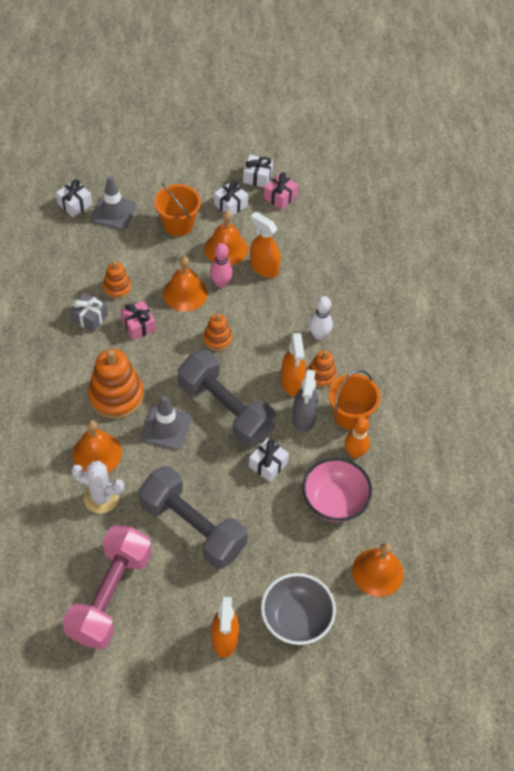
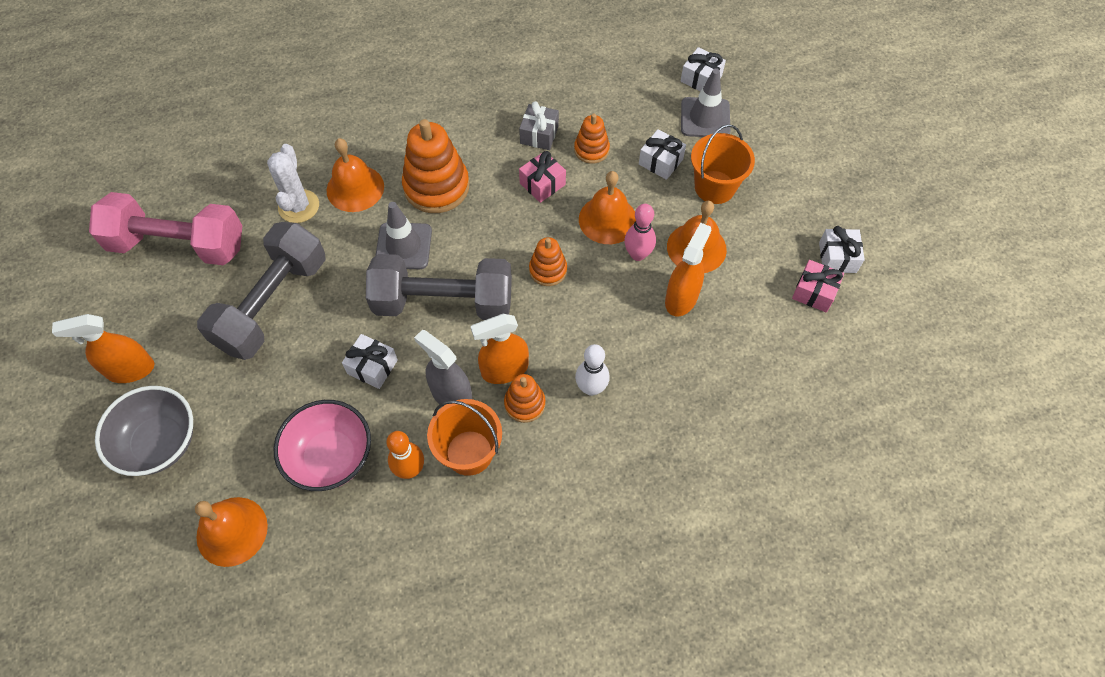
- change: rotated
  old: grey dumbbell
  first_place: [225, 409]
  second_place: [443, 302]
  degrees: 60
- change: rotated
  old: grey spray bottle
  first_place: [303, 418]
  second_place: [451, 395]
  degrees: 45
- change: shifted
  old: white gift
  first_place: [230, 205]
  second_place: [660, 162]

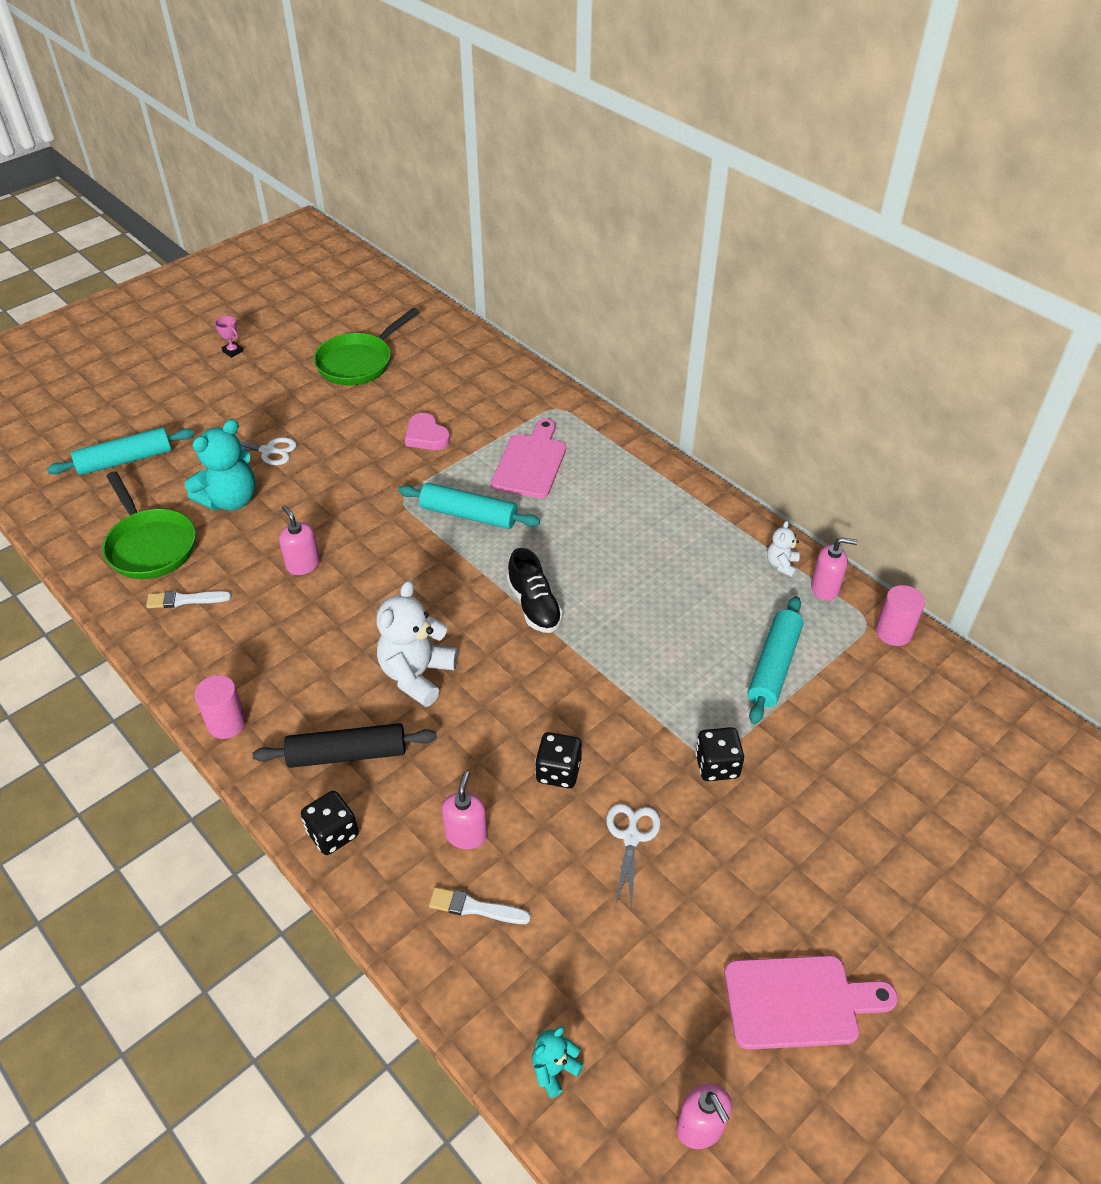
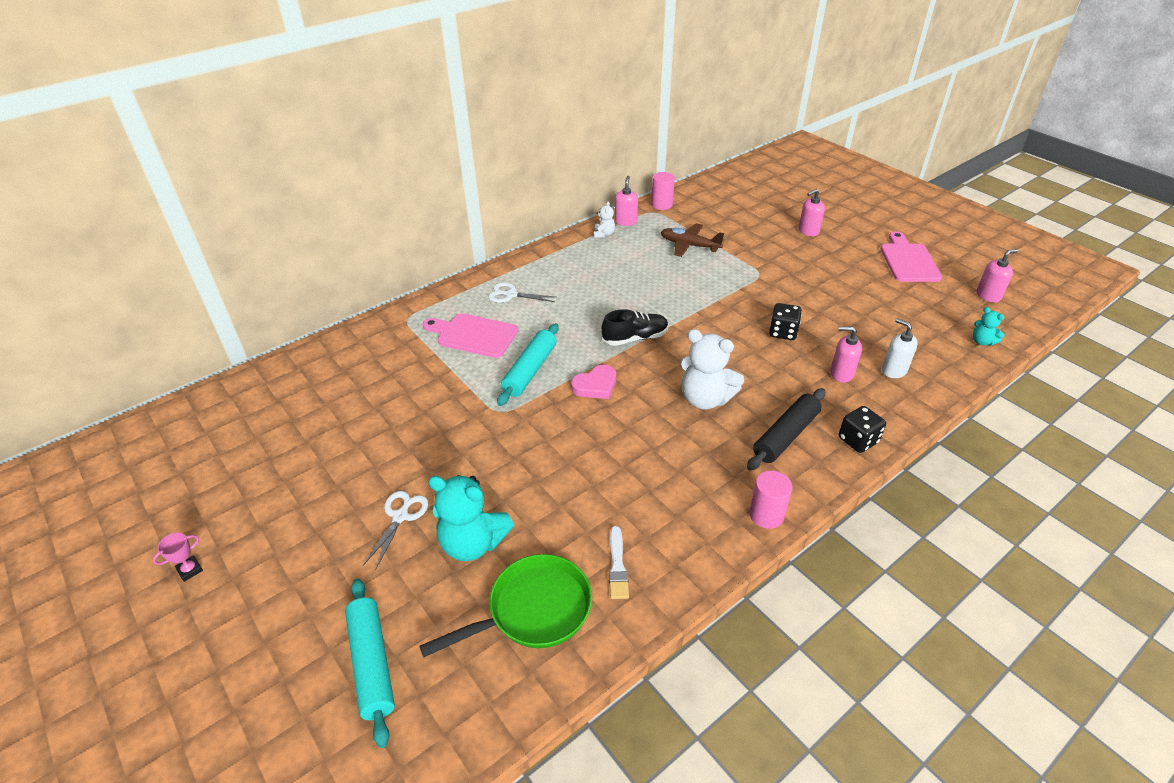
- change: rotated
  old: turquoise teddy bear
  first_place: [230, 500]
  second_place: [473, 543]
  degrees: 150
- change: shifted
  old: white scissors
  first_place: [631, 837]
  second_place: [511, 295]
- change: shifted
  old: pink heart
  first_place: [426, 436]
  second_place: [595, 385]
- change: rotated
  old: white teddy bear
  first_place: [781, 565]
  second_place: [603, 234]
  degrees: -105
- change: swapped
  old: turquoise rolling pin
  new: brown plane
  first_place: [774, 666]
  second_place: [689, 245]
- change: rotated
  old: black rolling pin
  first_place: [347, 754]
  second_place: [785, 435]
  degrees: 45
- change: shifted
  old: pink soap dispenser
  first_place: [303, 565]
  second_place: [808, 231]
- change: swapped
  old: white brush
  new: white soap dispenser
  first_place: [475, 907]
  second_place: [893, 370]
- change: gone
  old: green pan
  first_place: [358, 363]
- change: gone
  old: black dice
  first_place: [717, 765]

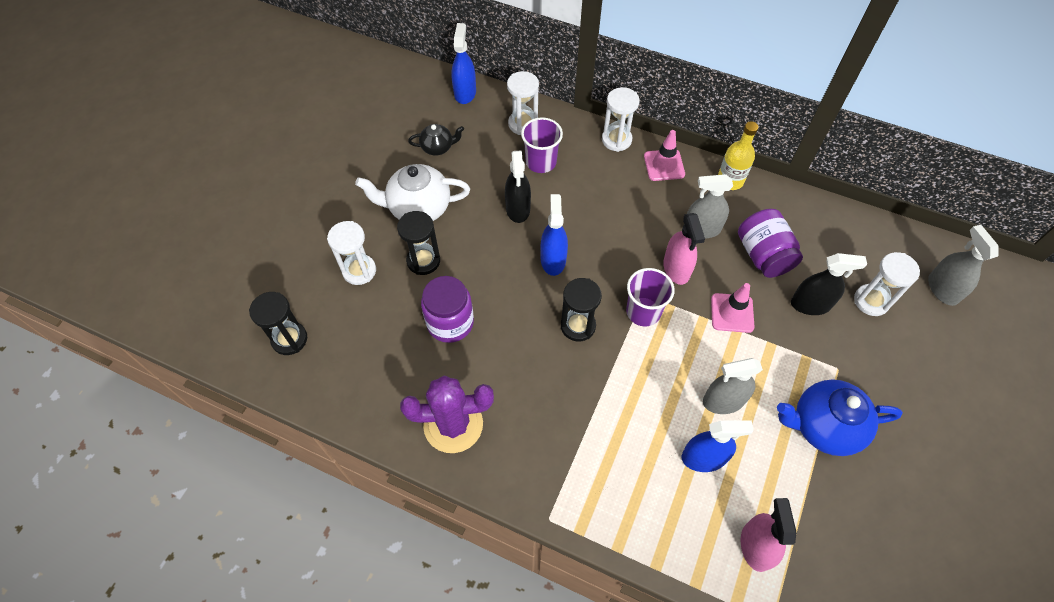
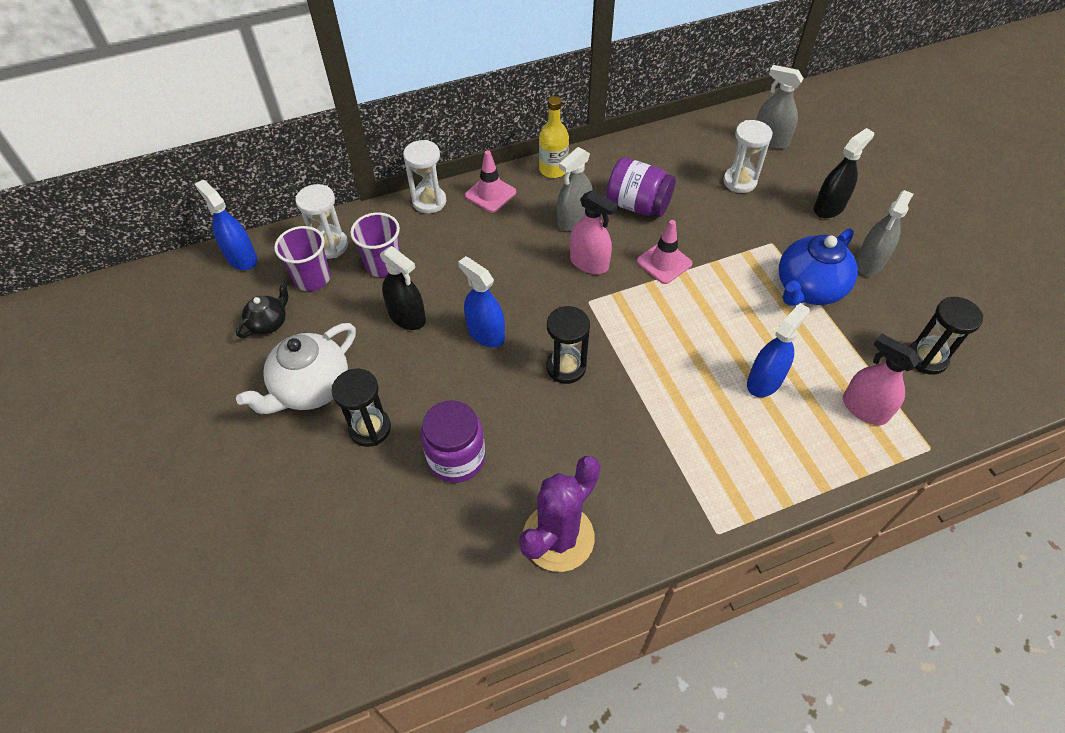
- change: shifted
  old: purple cup
  first_place: [643, 311]
  second_place: [312, 278]
- change: shifted
  old: black spray bottle
  first_place: [810, 304]
  second_place: [829, 207]
- change: shifted
  old: grey spray bottle
  first_place: [723, 401]
  second_place: [869, 262]
- change: shifted
  old: black hourglass
  first_place: [289, 339]
  second_place: [926, 358]
- change: gone
  old: white hourglass
  first_place: [359, 271]

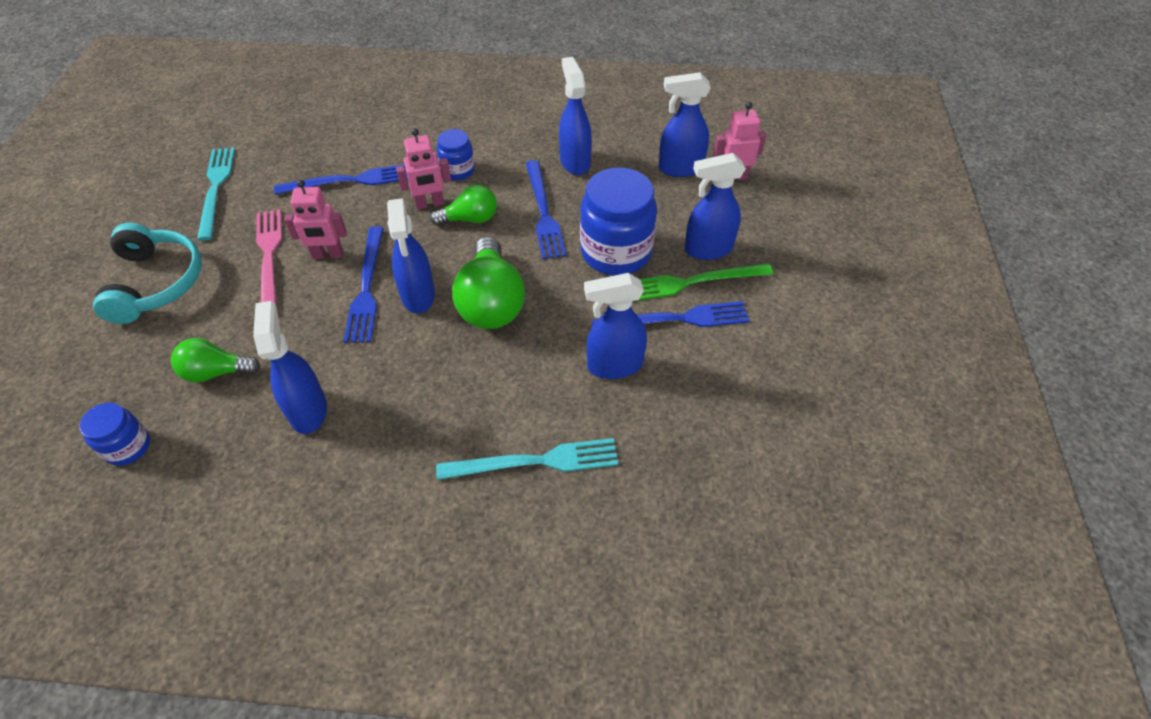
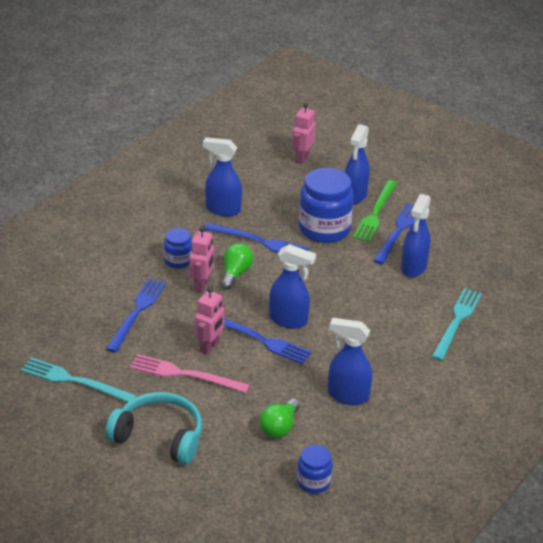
- change: gone
  old: green light bulb
  first_place: [491, 302]
- change: gone
  old: blue spray bottle
  first_place: [680, 168]

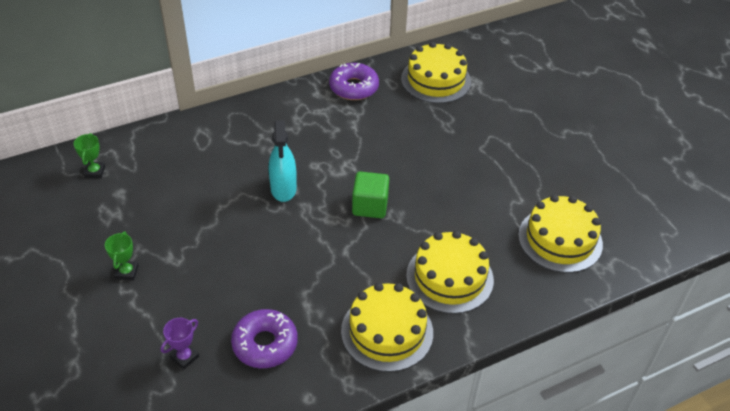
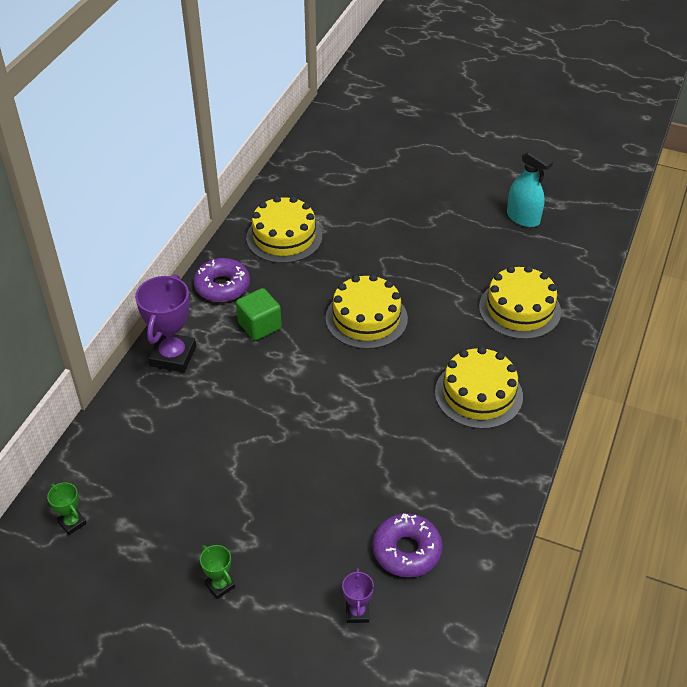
- change: new
  new: purple trophy
  second_place: [173, 356]
- change: shifted
  old: green cube
  first_place: [370, 206]
  second_place: [259, 326]
- change: shifted
  old: yellow cake
  first_place: [387, 331]
  second_place: [366, 318]
- change: shifted
  old: turquoise spray bottle
  first_place: [283, 188]
  second_place: [523, 218]

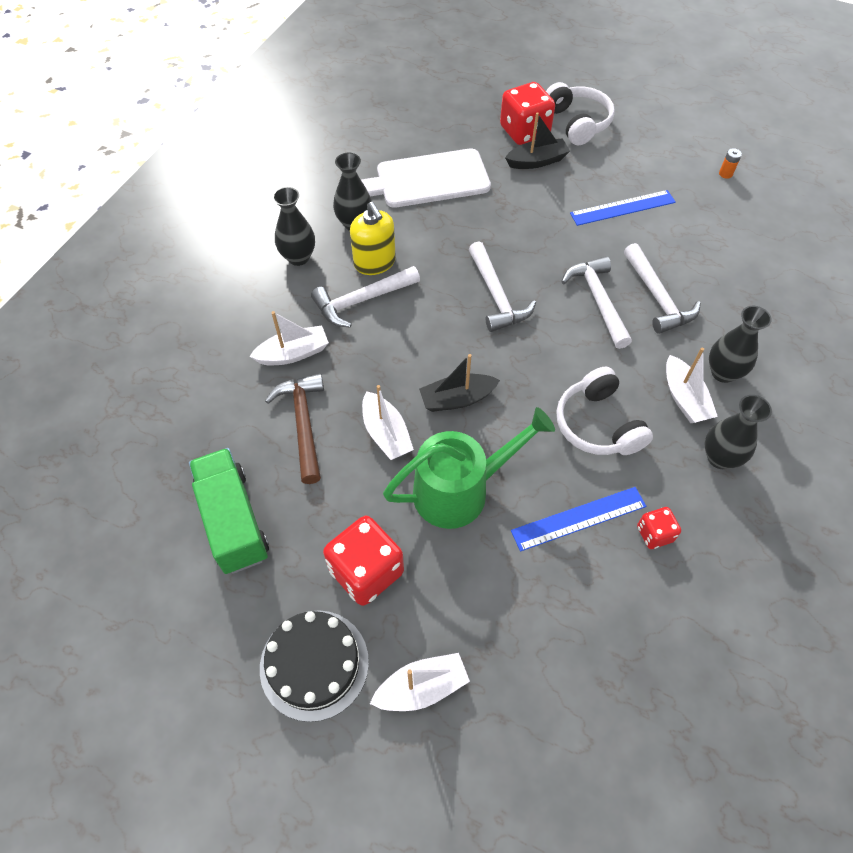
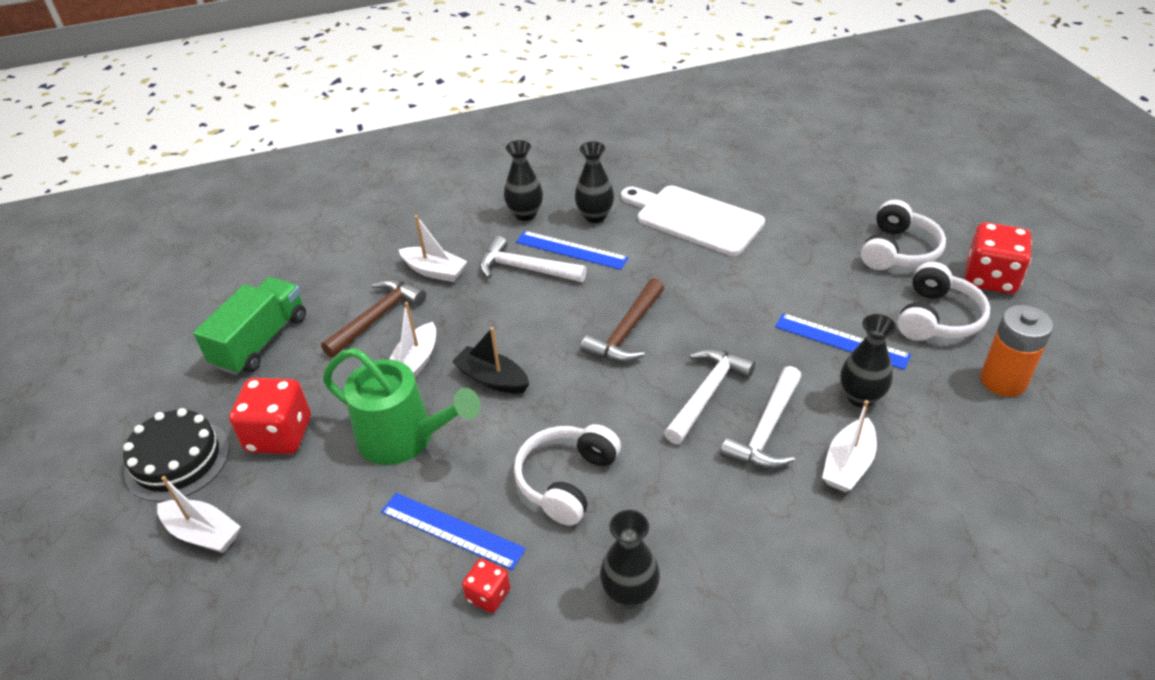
- change: swapped
  old: yellow soap dispenser
  new: blue ruler
  first_place: [374, 262]
  second_place: [571, 250]
- change: repainted
  old: white hammer
  new: brown hammer
  first_place: [496, 296]
  second_place: [626, 332]
- change: shifted
  old: white boat
  first_place: [684, 398]
  second_place: [848, 464]
- change: shifted
  old: black vase
  first_place: [723, 372]
  second_place: [860, 397]
- change: new
  new: white headphones
  second_place: [937, 318]
- change: shifted
  old: red dice
  first_place: [524, 131]
  second_place: [990, 278]
- change: scaled
  old: orange battery
  first_place: [725, 174]
  second_place: [1003, 381]
  factor: 2.41
- change: gone
  old: black boat
  first_place: [537, 161]

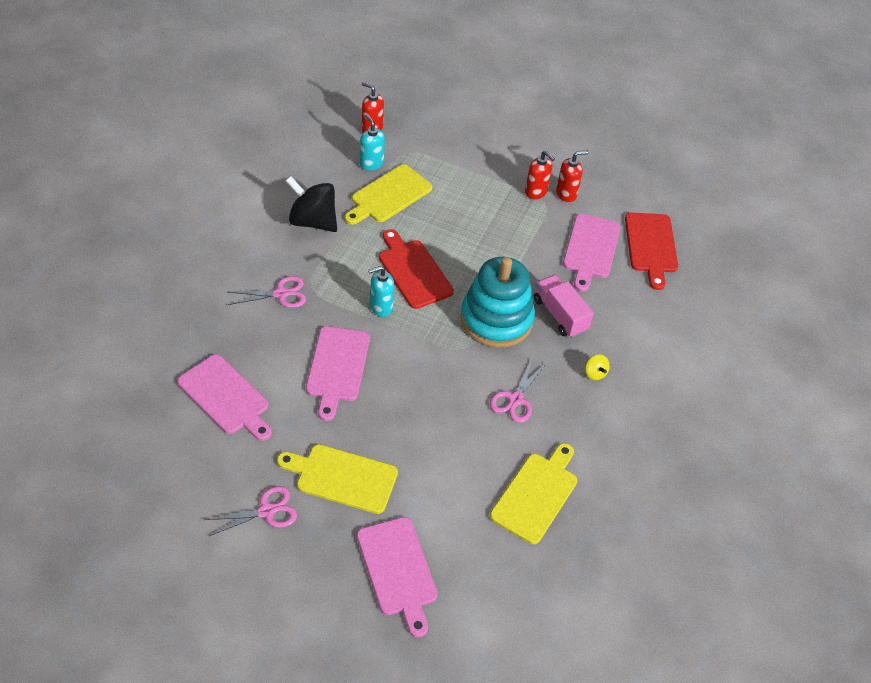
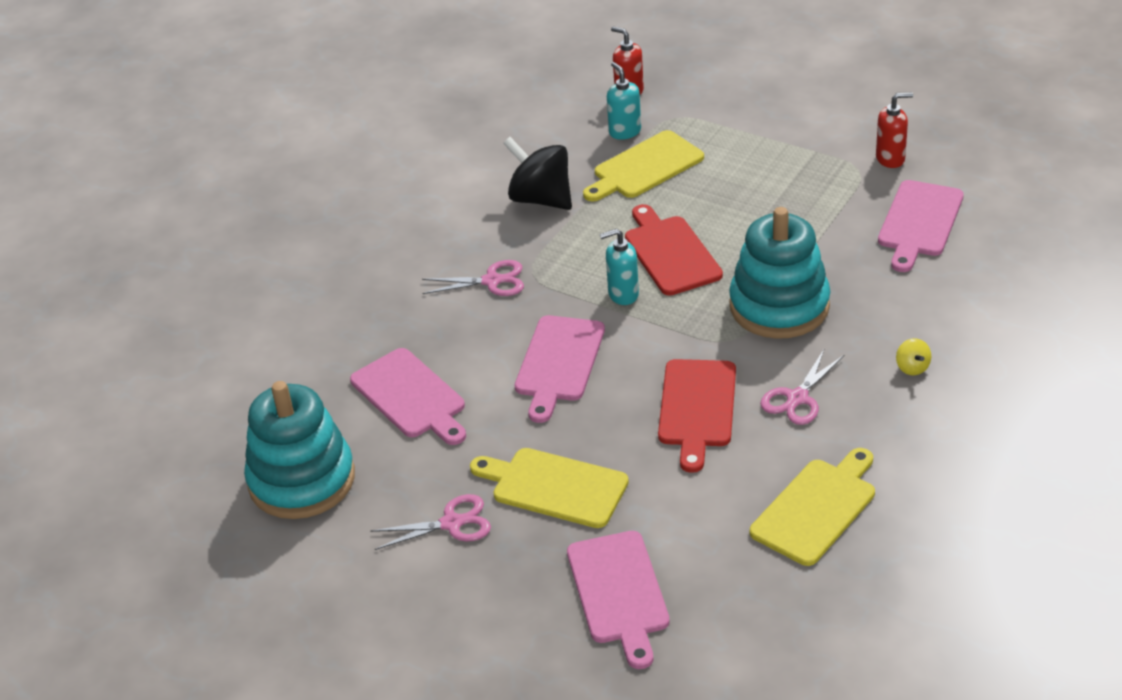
- change: new
  new: turquoise stacking toy
  second_place: [302, 480]
- change: shifted
  old: red cutting board
  first_place: [651, 246]
  second_place: [697, 408]
- change: gone
  old: red soap dispenser
  first_place: [536, 192]
- change: gone
  old: pink truck
  first_place: [560, 315]

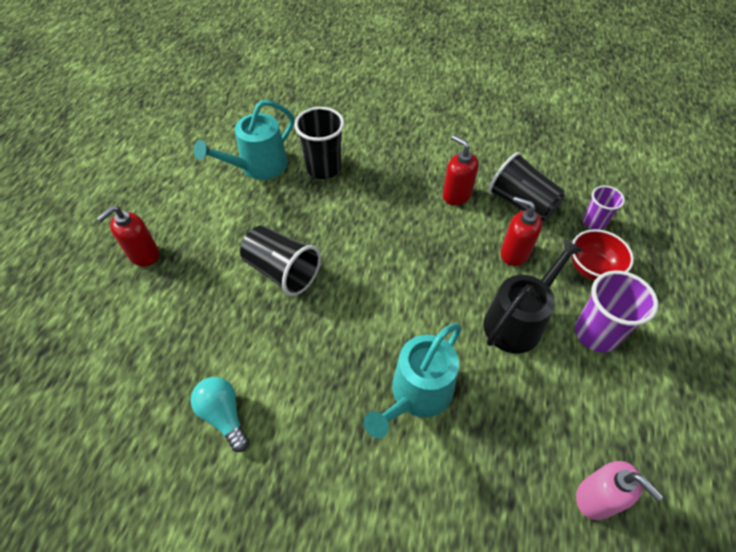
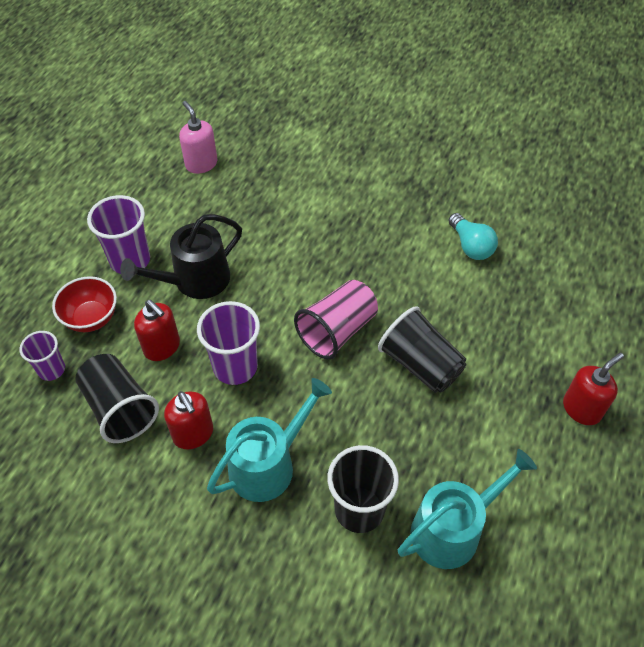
- change: new
  new: purple cup
  second_place: [235, 367]
- change: shifted
  old: turquoise watering can
  first_place: [417, 394]
  second_place: [268, 464]
- change: new
  new: pink cup
  second_place: [337, 330]

